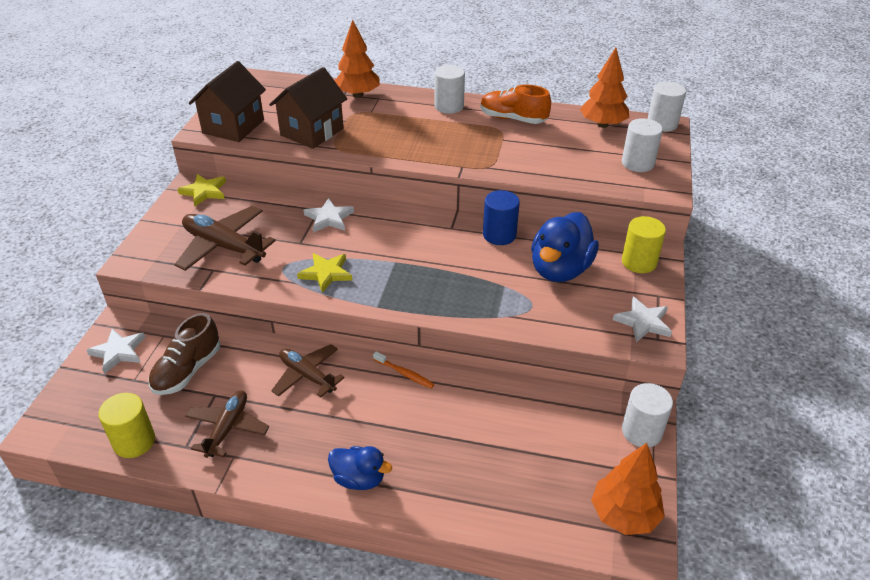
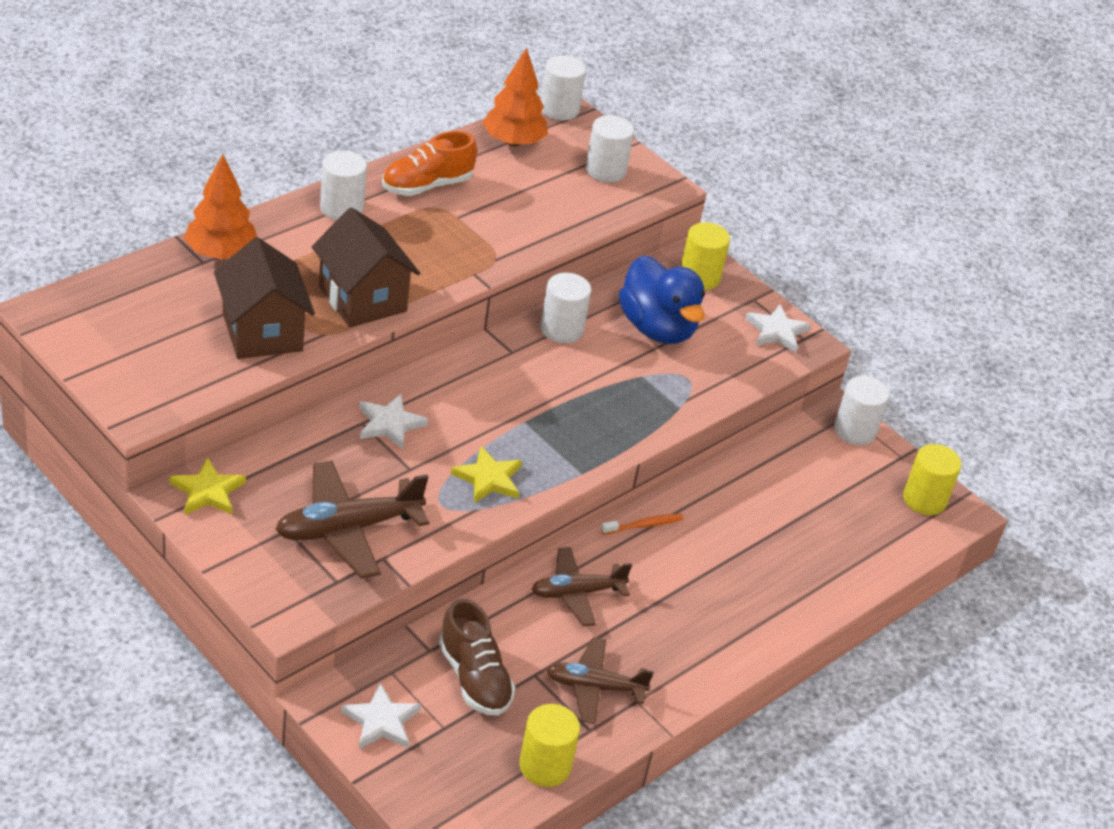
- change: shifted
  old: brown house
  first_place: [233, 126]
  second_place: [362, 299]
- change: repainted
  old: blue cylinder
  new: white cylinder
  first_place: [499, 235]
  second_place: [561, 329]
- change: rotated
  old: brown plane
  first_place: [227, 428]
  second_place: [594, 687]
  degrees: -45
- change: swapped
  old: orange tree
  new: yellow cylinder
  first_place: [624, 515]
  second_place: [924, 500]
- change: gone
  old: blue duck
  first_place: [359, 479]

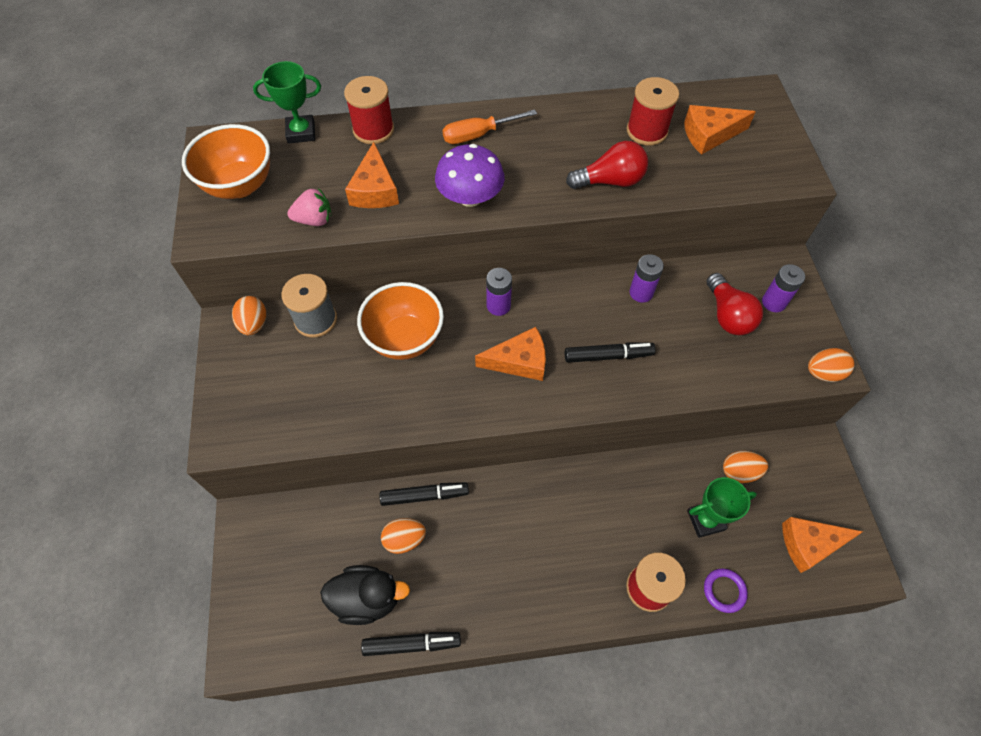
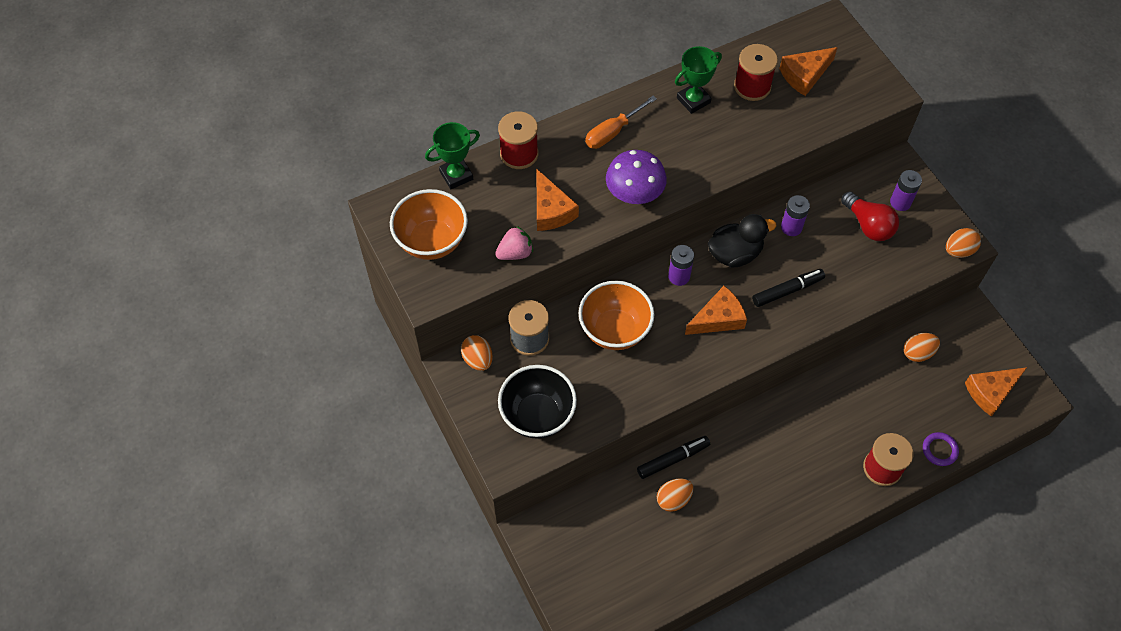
- change: new
  new: black bowl
  second_place: [537, 415]
- change: shifted
  old: green trophy
  first_place: [705, 520]
  second_place: [693, 100]
- change: shifted
  old: black duck
  first_place: [367, 598]
  second_place: [735, 254]
- change: gone
  old: black marker
  first_place: [412, 644]
- change: gone
  old: red light bulb
  first_place: [610, 181]

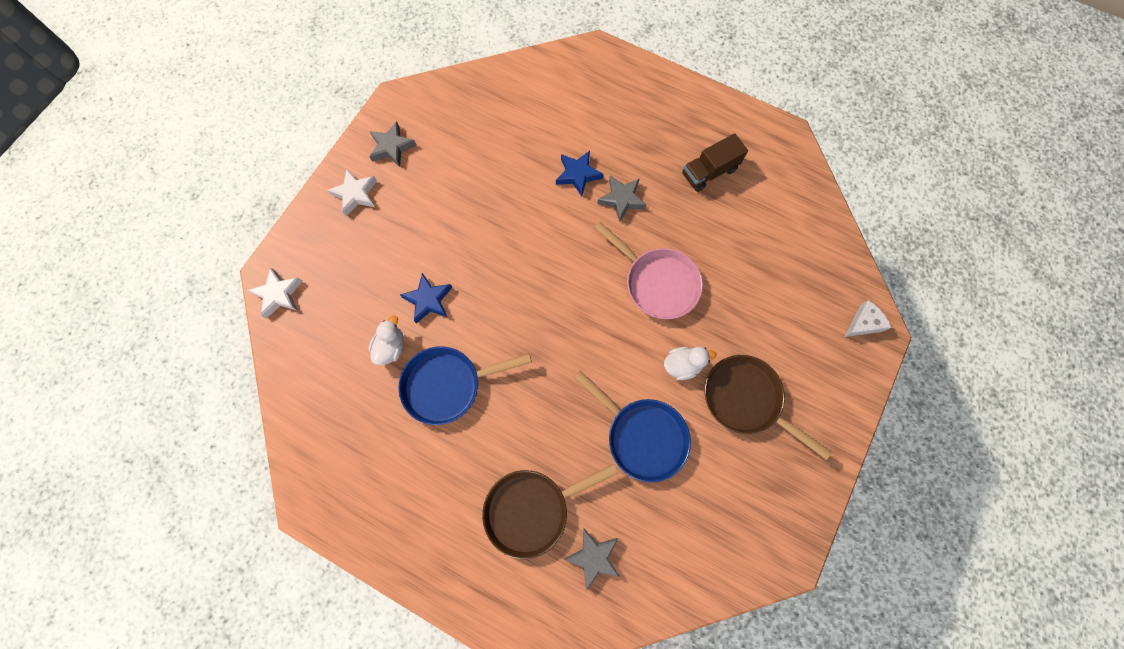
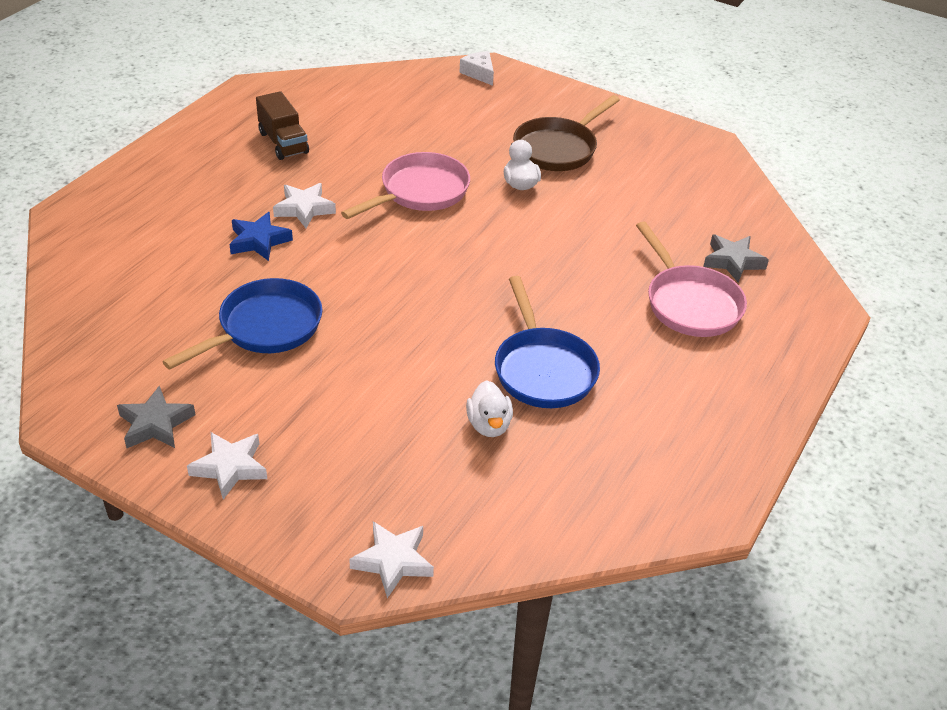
- change: shifted
  old: blue pan
  first_place: [642, 436]
  second_place: [265, 328]
- change: repainted
  old: grey star
  new: white star
  first_place: [621, 199]
  second_place: [304, 209]
- change: rotated
  old: white duck
  first_place: [391, 347]
  second_place: [489, 425]
  degrees: -120
- change: repainted
  old: brown pan
  new: pink pan
  first_place: [532, 509]
  second_place: [690, 303]
- change: gone
  old: blue star
  first_place: [428, 300]

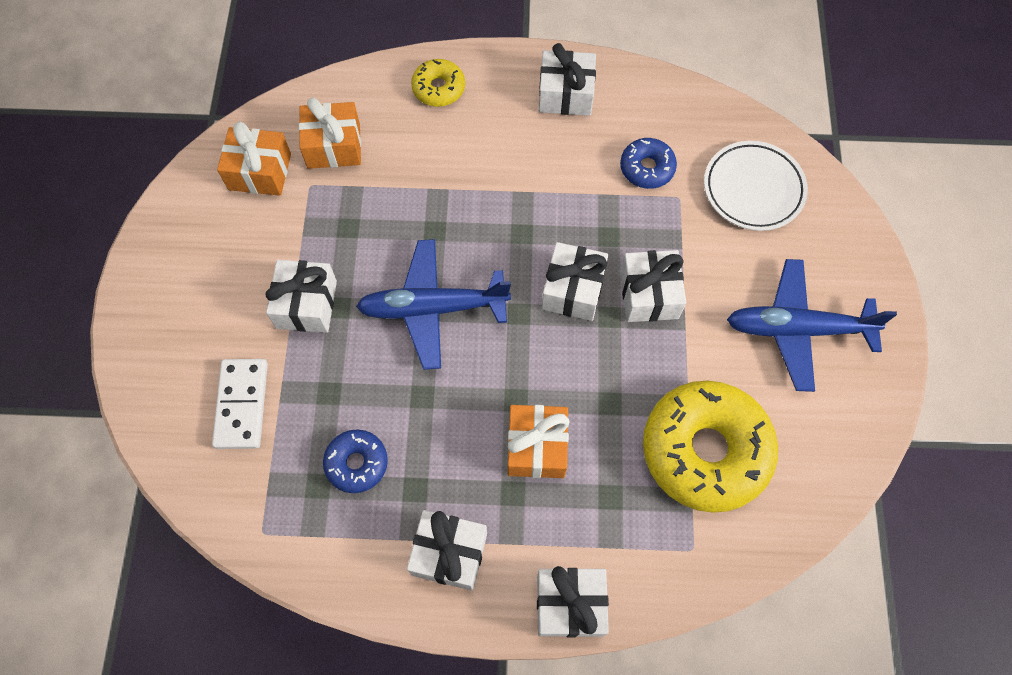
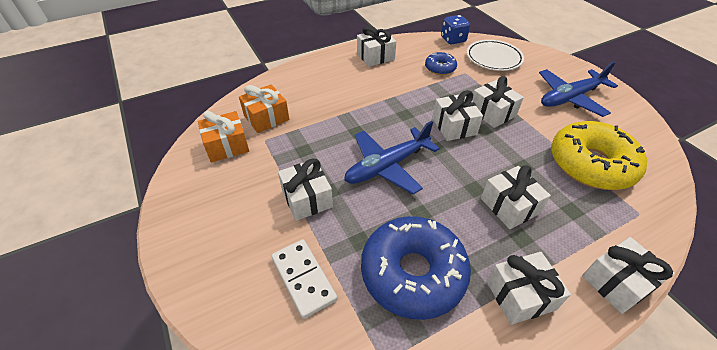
- change: scaled
  old: blue donut
  first_place: [357, 463]
  second_place: [413, 273]
  factor: 2.07
- change: new
  new: blue dice
  second_place: [453, 39]
- change: repainted
  old: orange gift
  new: white gift
  first_place: [536, 447]
  second_place: [509, 206]
- change: gone
  old: yellow donut
  first_place: [438, 88]

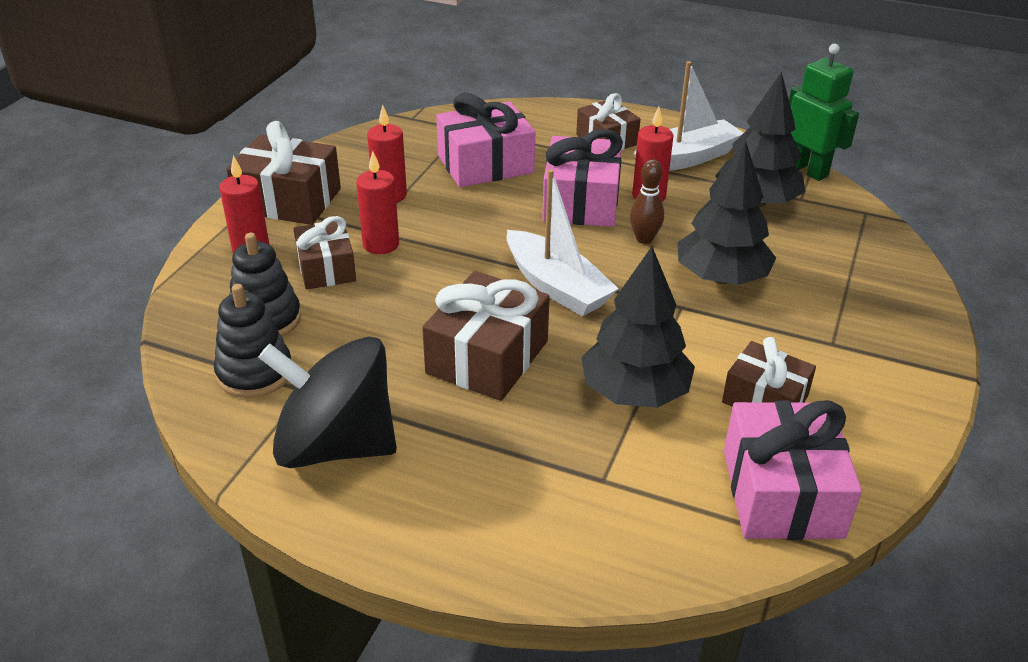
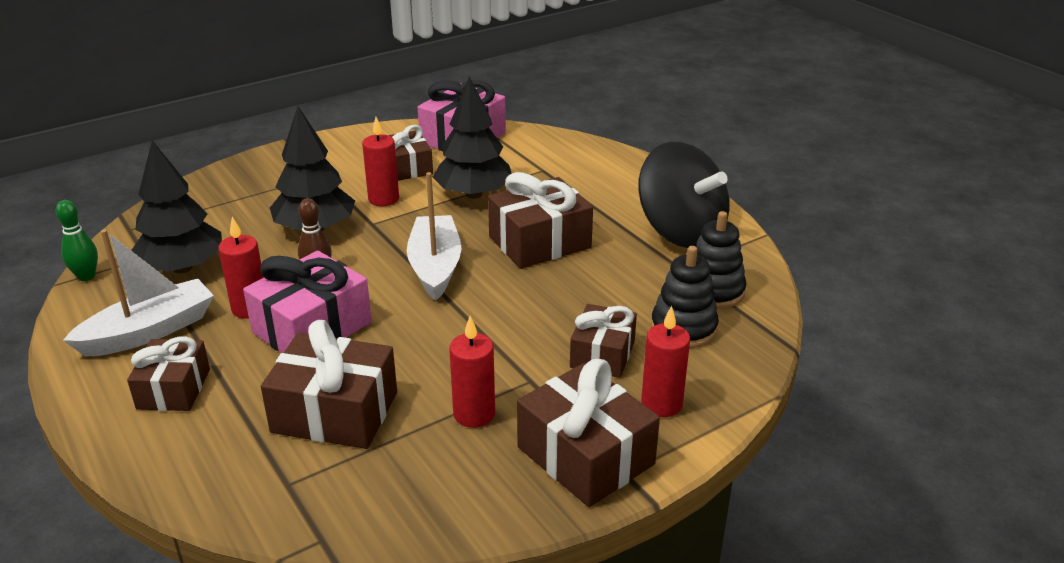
- change: swapped
  old: green robot
  new: green bowling pin
  first_place: [807, 170]
  second_place: [86, 276]
- change: rotated
  old: white boat
  first_place: [686, 158]
  second_place: [149, 331]
  degrees: 135
- change: repainted
  old: pink gift
  new: brown gift
  first_place: [485, 164]
  second_place: [335, 412]
- change: shifted
  old: red candle
  first_place: [381, 244]
  second_place: [383, 199]

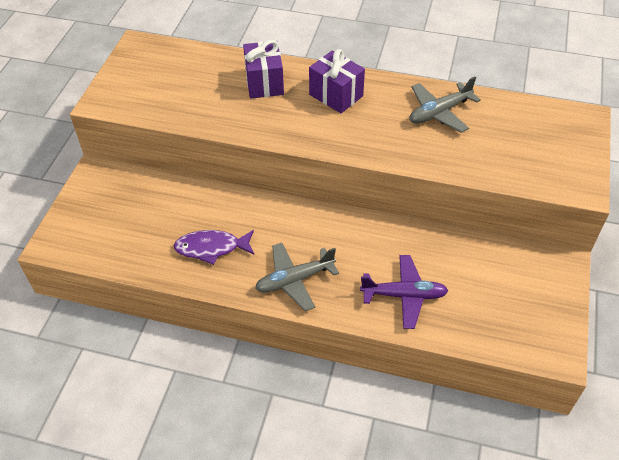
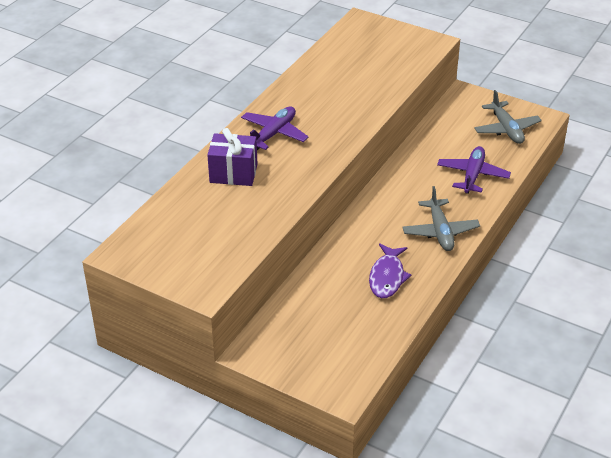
- change: swapped
  old: purple gift
  new: purple plane
  first_place: [336, 95]
  second_place: [273, 134]
- change: shifted
  old: grey plane
  first_place: [439, 112]
  second_place: [506, 129]

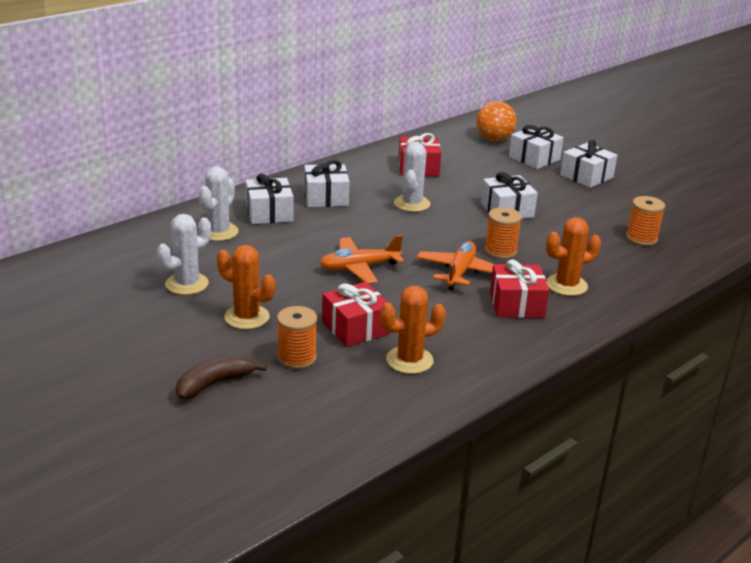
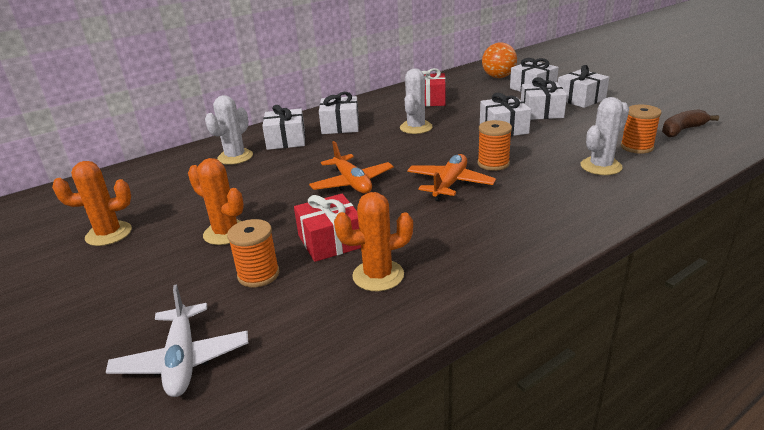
- change: shifted
  old: orange cactus
  first_place: [566, 285]
  second_place: [109, 234]
- change: new
  new: white plane
  second_place: [182, 360]
- change: rotated
  old: orange plane
  first_place: [359, 268]
  second_place: [352, 183]
  degrees: -105
- change: new
  new: white gift
  second_place: [541, 112]
- change: shifted
  old: white cactus
  first_place: [187, 284]
  second_place: [601, 166]
- change: shifted
  old: brown banana
  first_place: [215, 384]
  second_place: [682, 130]
- change: gone
  old: red gift
  first_place: [516, 304]

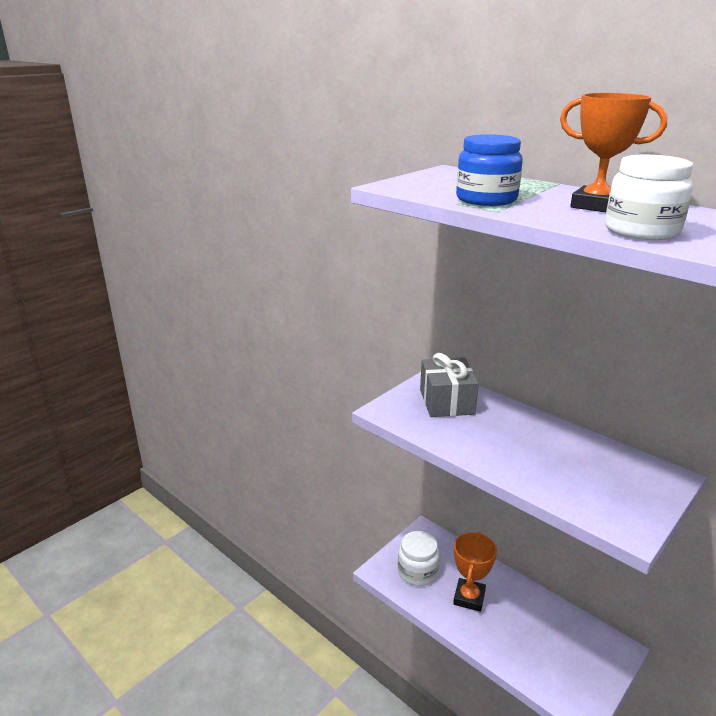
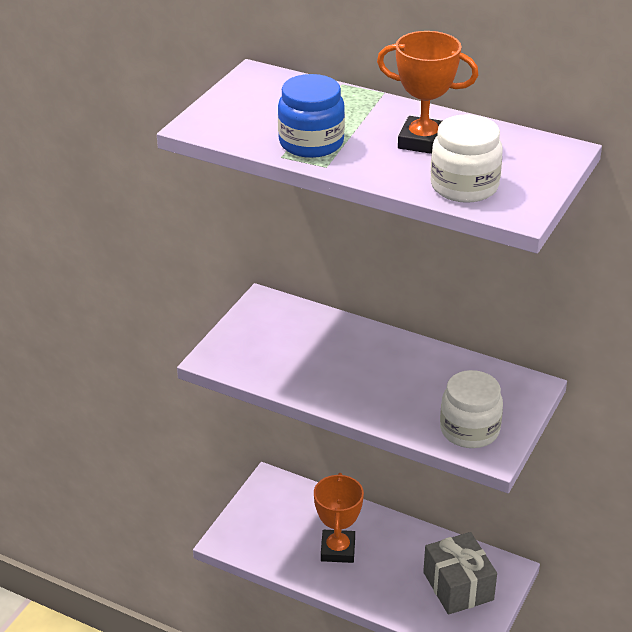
- change: shifted
  old: grey gift
  first_place: [446, 402]
  second_place: [458, 586]
- change: shifted
  old: white jar
  first_place: [417, 571]
  second_place: [469, 430]

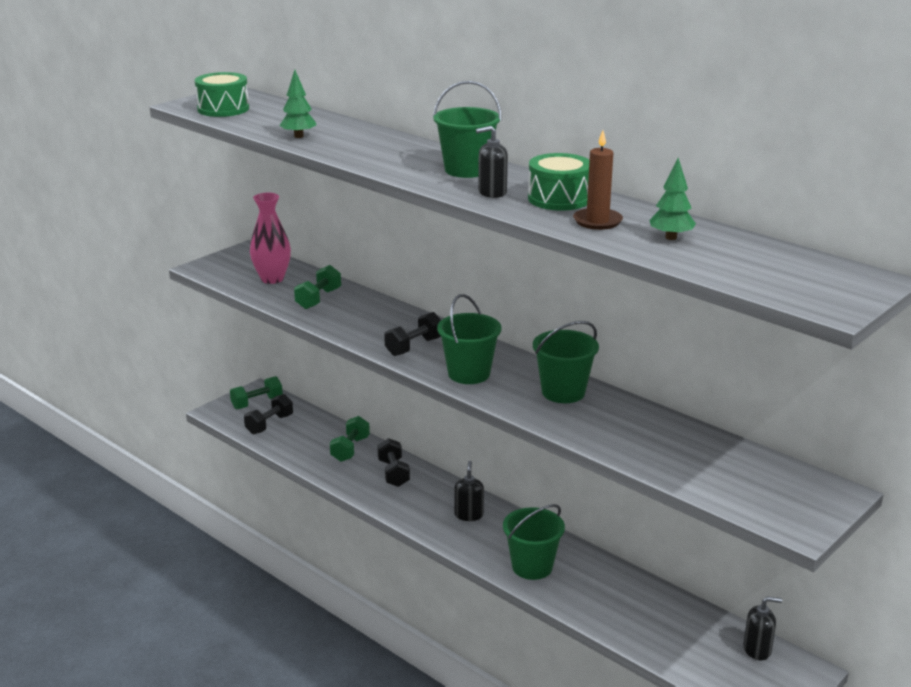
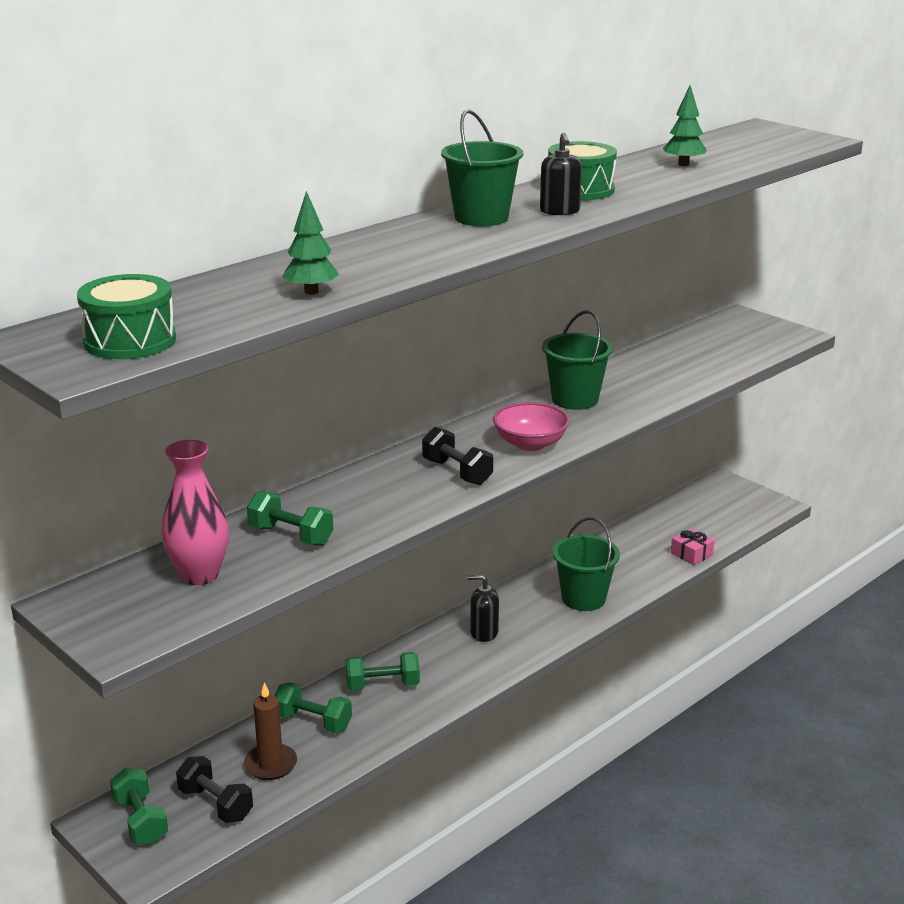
- change: shifted
  old: brown candle
  first_place: [597, 221]
  second_place: [270, 764]
- change: repainted
  old: black dumbbell
  new: green dumbbell
  first_place: [393, 473]
  second_place: [383, 685]
- change: swapped
  old: green bucket
  new: pink bowl
  first_place: [469, 374]
  second_place: [530, 443]
- change: new
  new: pink gift
  second_place: [691, 554]
- change: gone
  old: black soap dispenser
  first_place: [757, 650]

